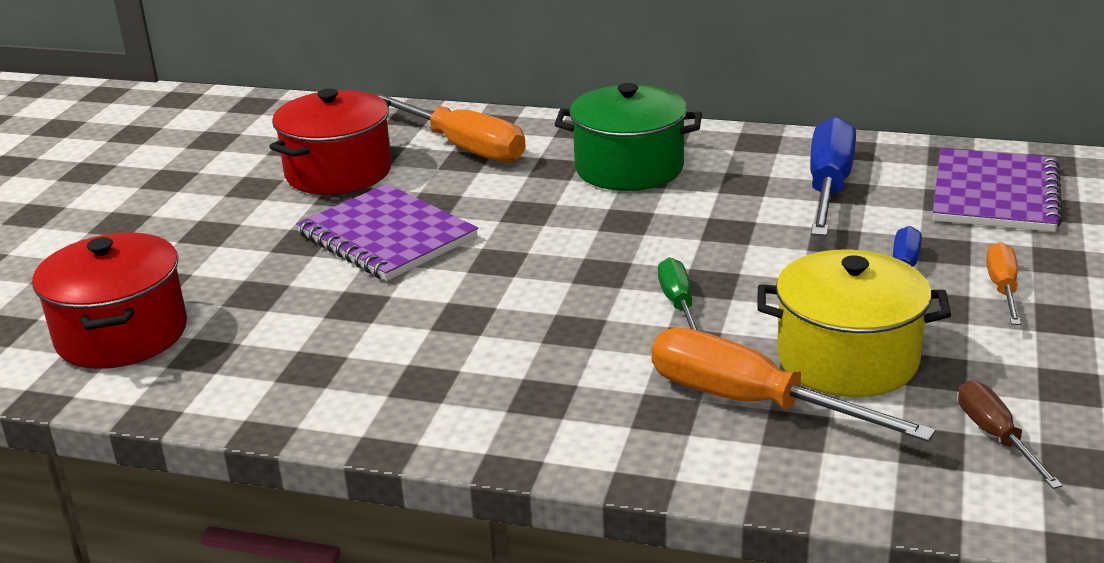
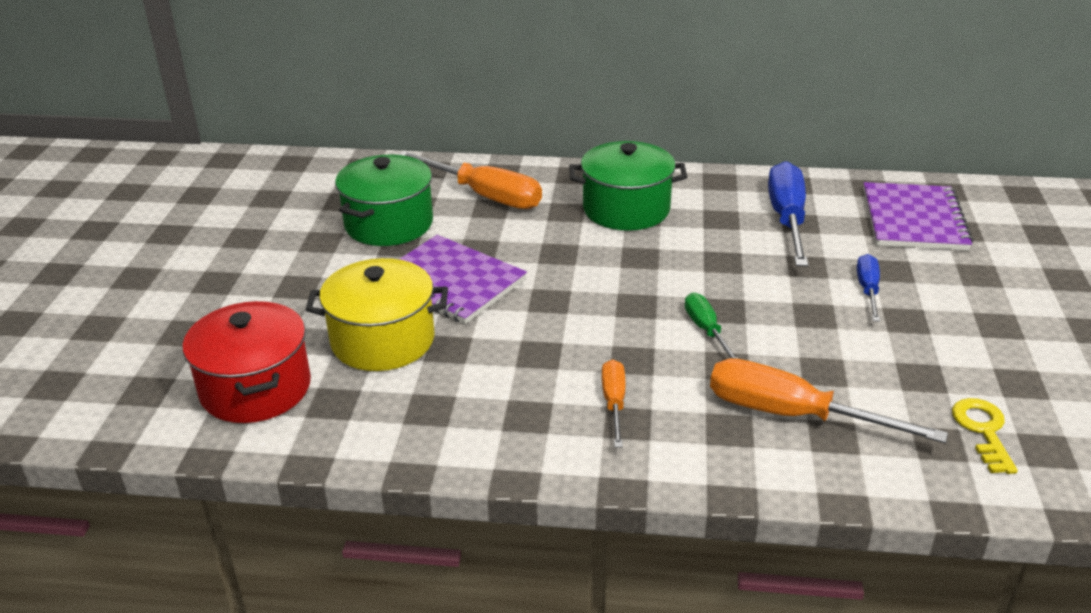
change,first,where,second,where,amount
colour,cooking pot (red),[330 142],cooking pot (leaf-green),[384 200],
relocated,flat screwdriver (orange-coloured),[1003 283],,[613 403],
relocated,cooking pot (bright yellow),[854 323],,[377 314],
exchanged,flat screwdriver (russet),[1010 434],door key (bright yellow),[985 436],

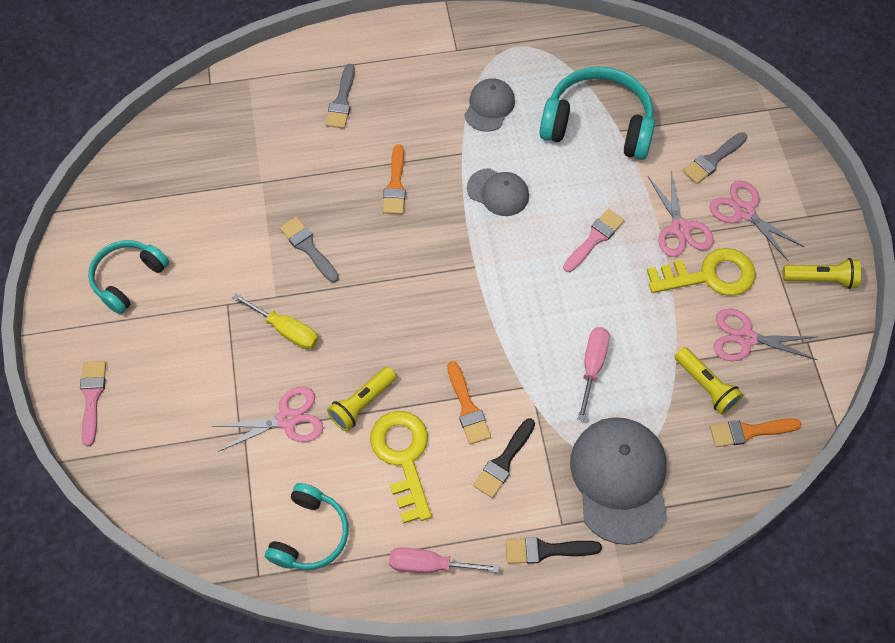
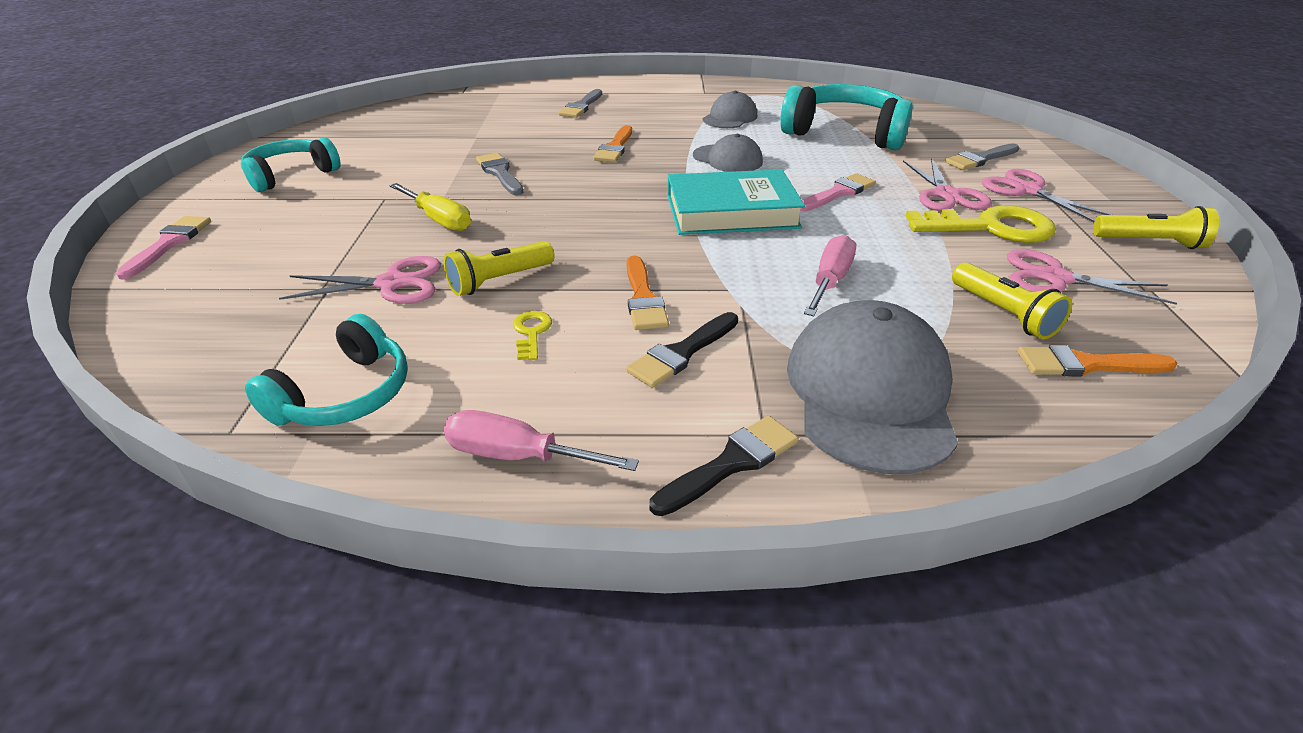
change,first,where,second,where,amount
size,door key (bright yellow),[401 467],,[532 335],x0.45
spun,paintbrush (black),[554 550],,[724 466],135 degrees clockwise
appeared,,,hardback (aqua),[736 202],

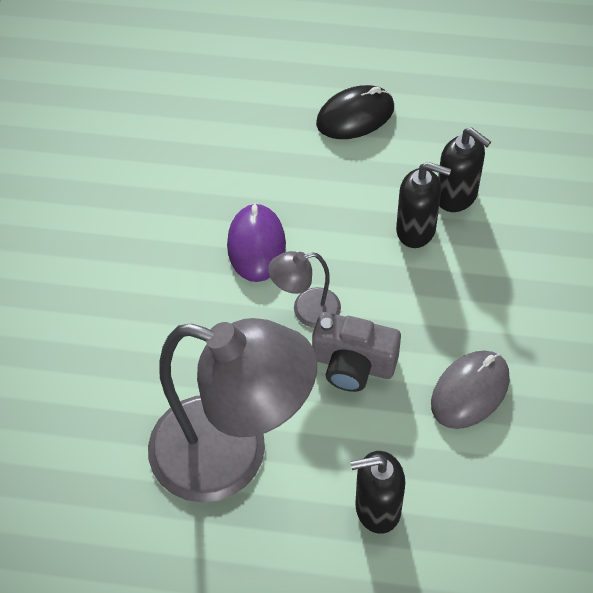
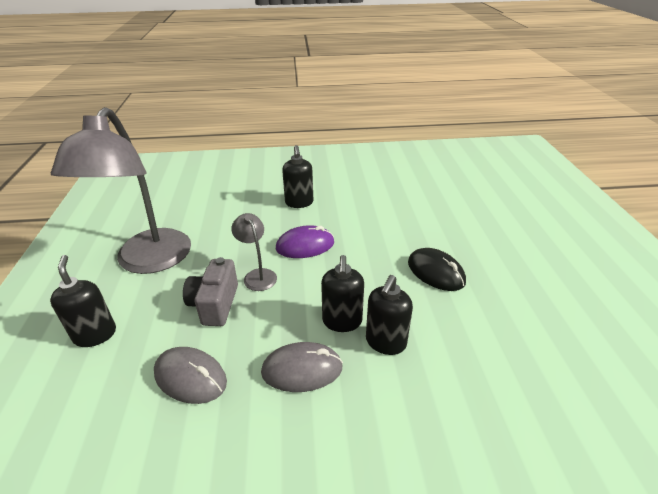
change,first,where,second,where,amount
appeared,,,soap dispenser (black),[297 176],
appeared,,,computer mouse (grey),[302 367],

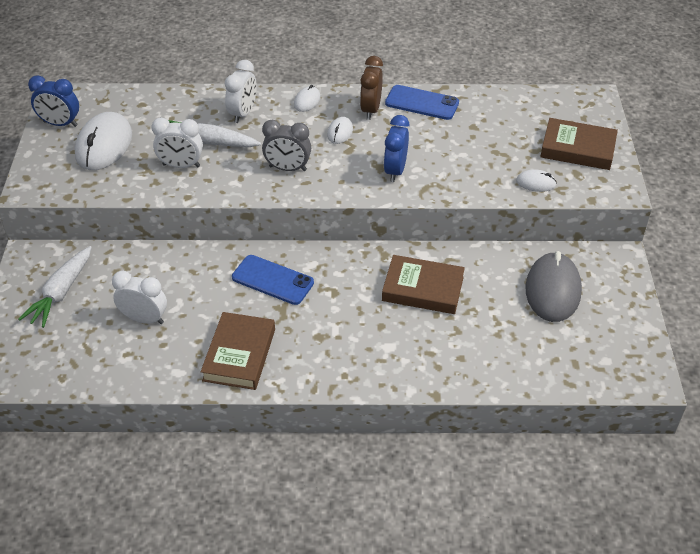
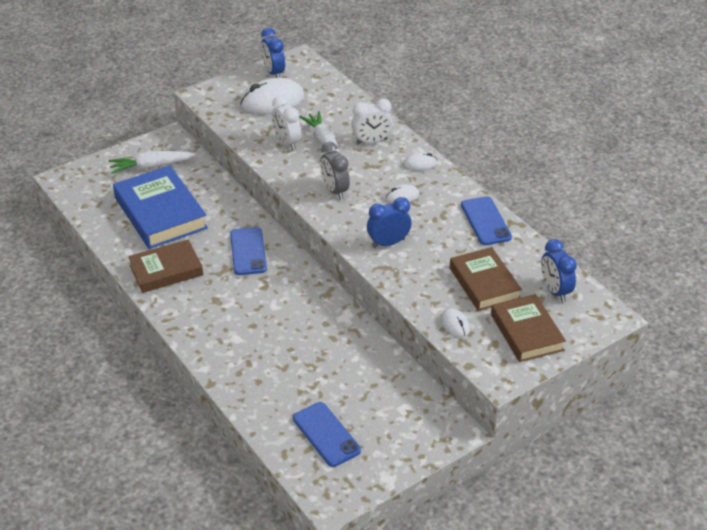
change,first,where,second,where,amount
missing,clock (russet),[371 88],,,
missing,computer mouse (grey),[553 286],,,
relocated,hardback (russet),[423 284],,[486 279],
exchanged,clock (snow-white),[139 297],hardback (cobalt),[160 207],
appeared,,,clock (cobalt),[559 270],
appeared,,,phone (cobalt),[327 434],

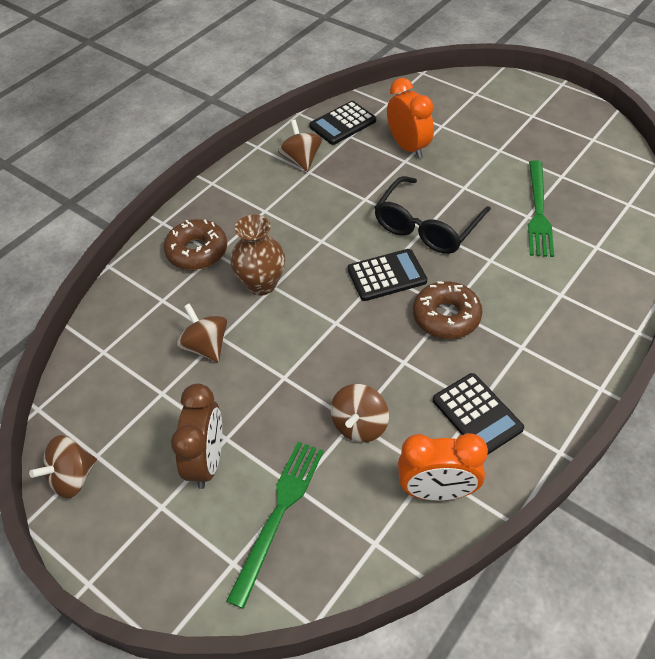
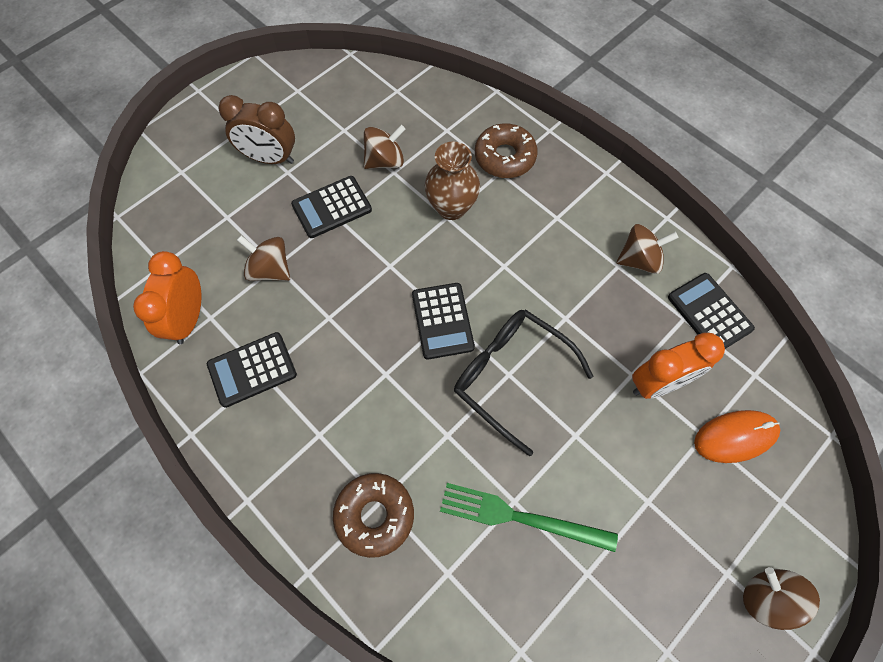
change,first,where,second,where,amount
relocated,glazed donut (russet),[447 310],,[373 515],
relocated,whirligig (russet),[63 466],,[781 598],
missing,fork (leaf-green),[275 525],,,
appeared,,,adding machine (black),[331 207],
appeared,,,computer mouse (orange-coloured),[737 436],

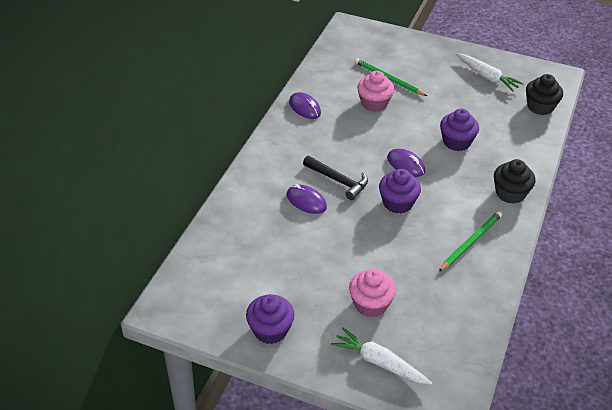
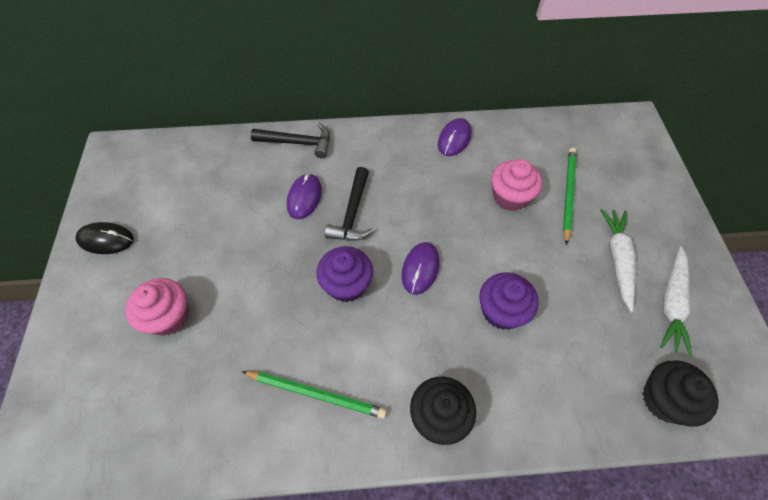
change,first,where,second,where,amount
exchanged,muffin (royal purple),[270 319],computer mouse (black),[104 238],
relocated,toy carrot (snow-white),[381 356],,[617 260],
appeared,,,hammer (black),[290 141],

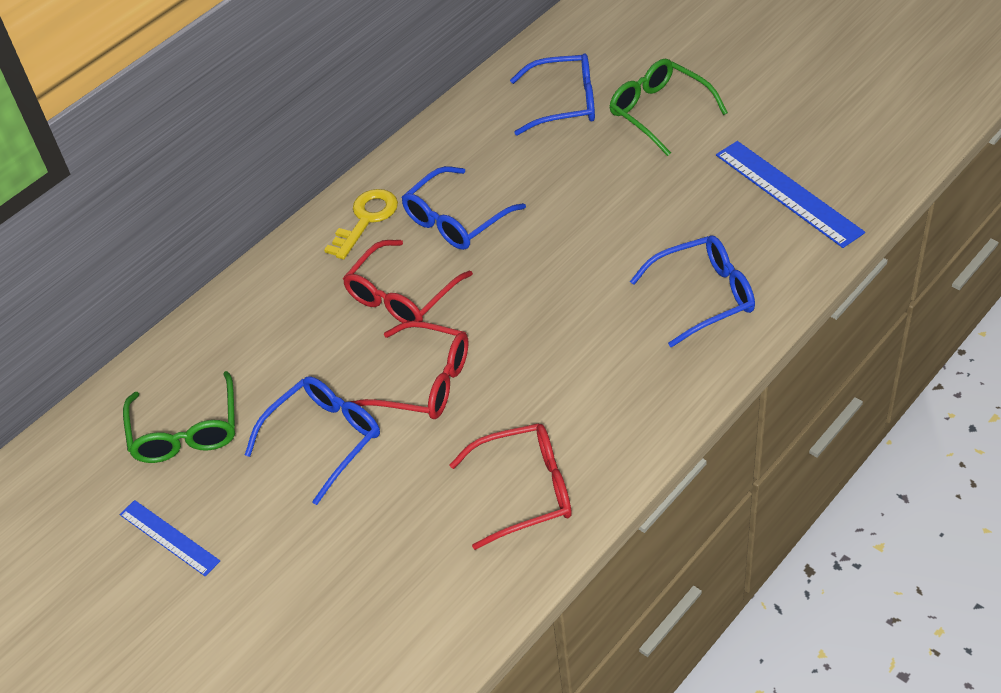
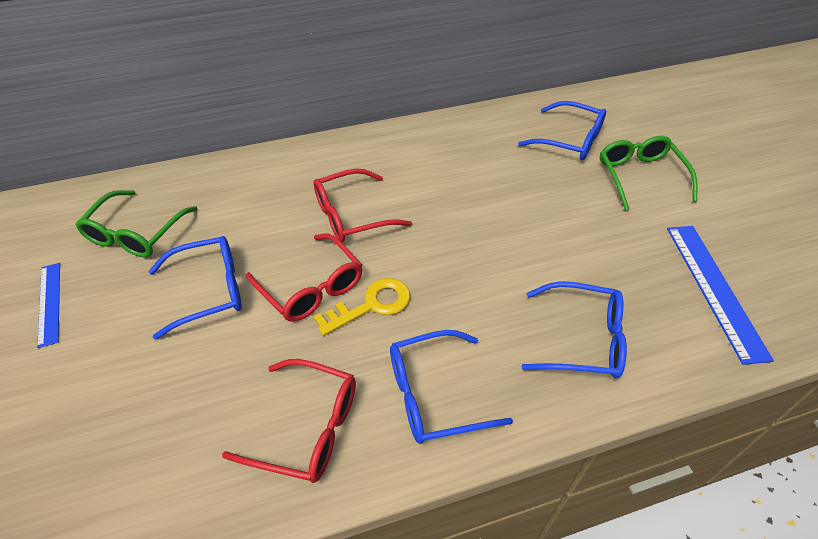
change,first,where,second,where,amount
relocated,eyeglasses (cobalt),[463 208],,[451 387],
relocated,door key (bright yellow),[361 224],,[362 307],

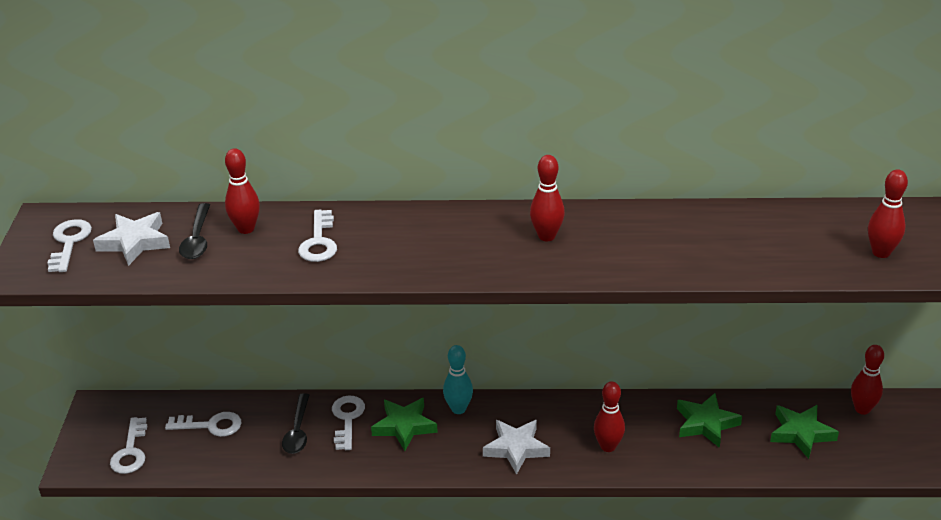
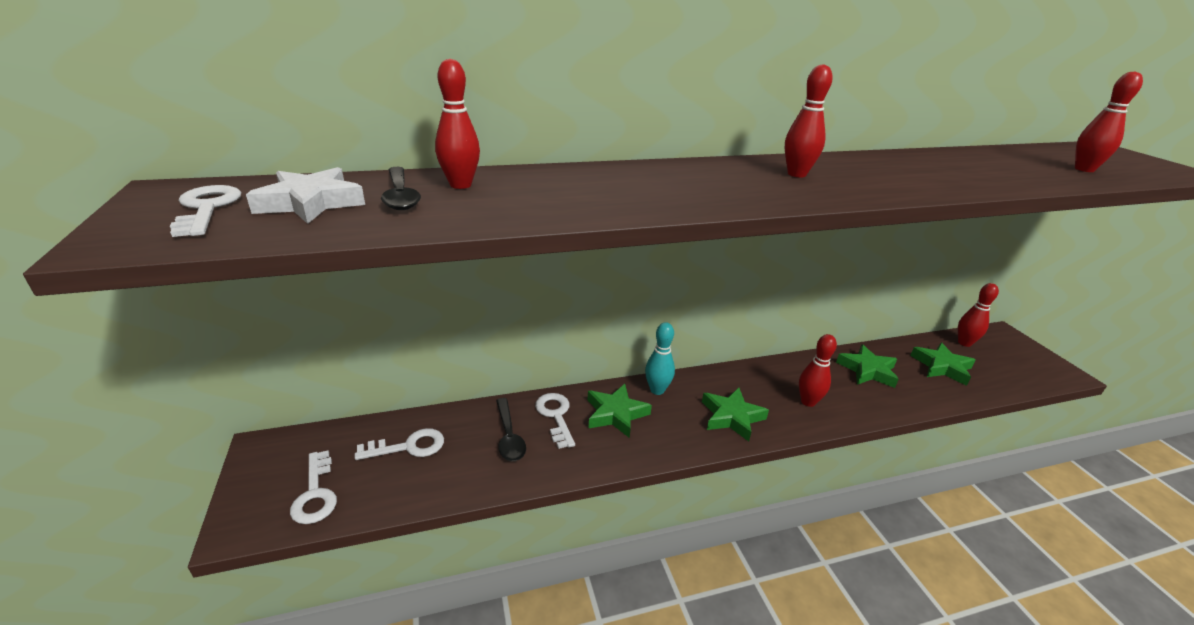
change,first,where,second,where,amount
missing,door key (snow-white),[317 236],,,
colour,star (snow-white),[516 447],star (leaf-green),[735 414],

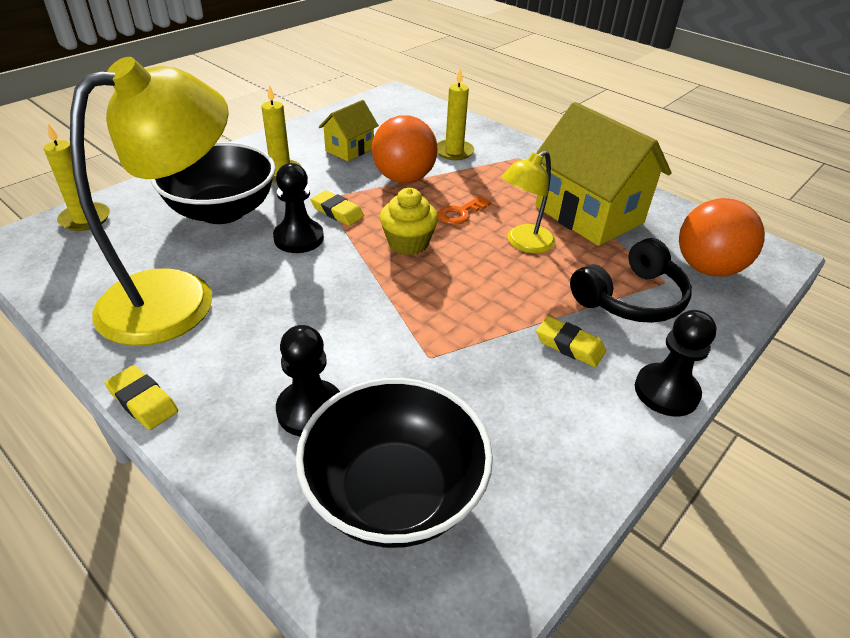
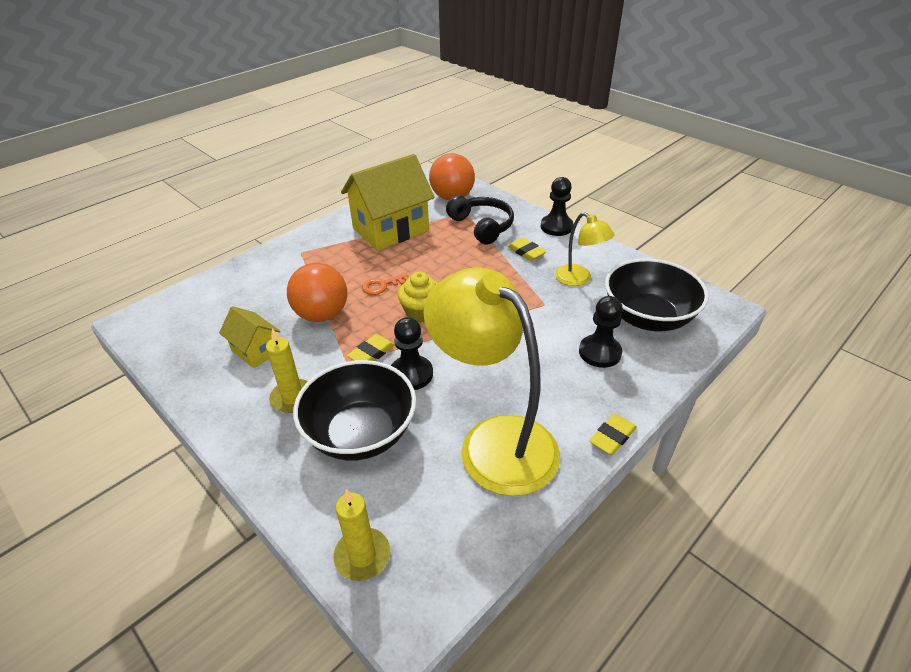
change,first,where,second,where,amount
missing,candle (bright yellow),[455 114],,,
relocated,desk lamp (bright yellow),[528 201],,[585 249],
spun,door key (orange-coloured),[464 210],,[385 284],105 degrees clockwise
spun,eraser (bright yellow),[571 341],,[527 249],75 degrees counterclockwise

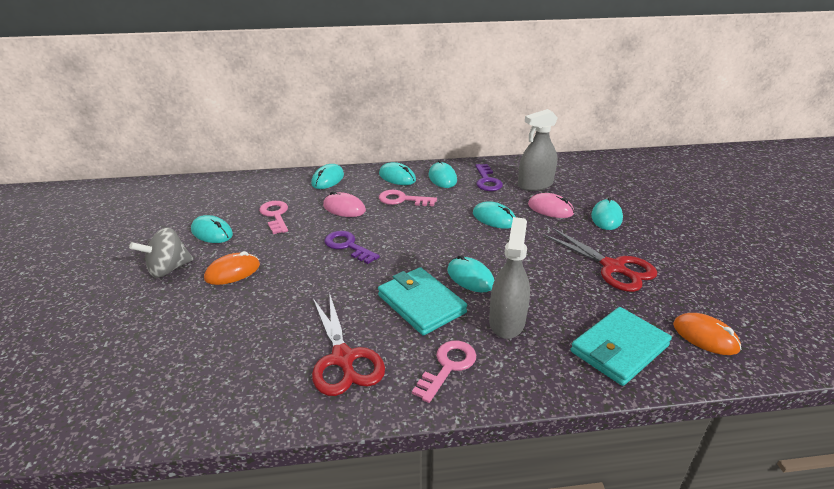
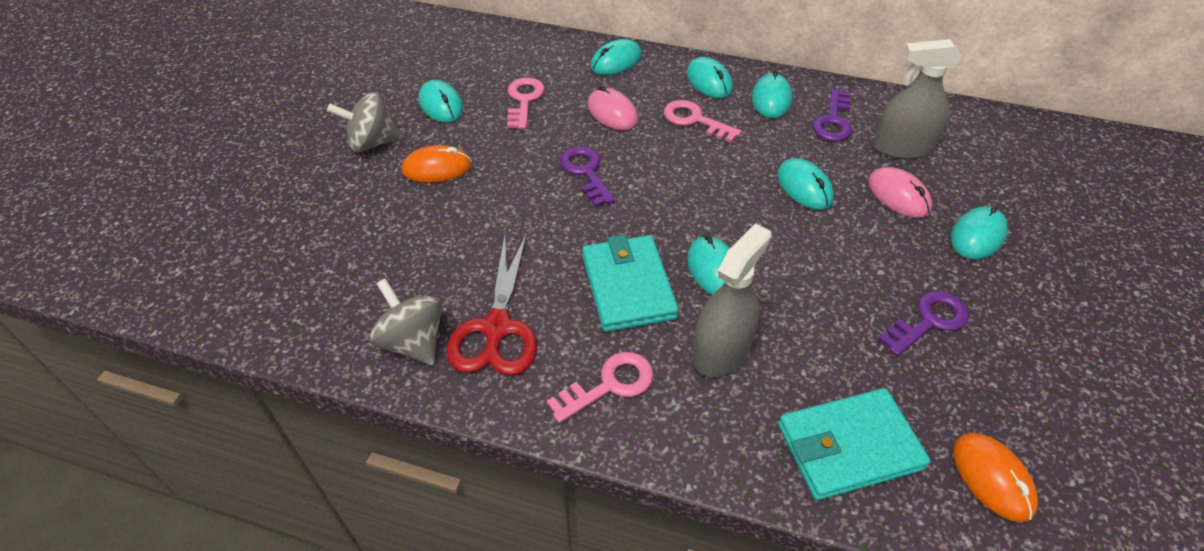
change,first,where,second,where,amount
exchanged,pair of scissors (red),[600 259],door key (royal purple),[923 323],
appeared,,,whirligig (grey),[405 321],

